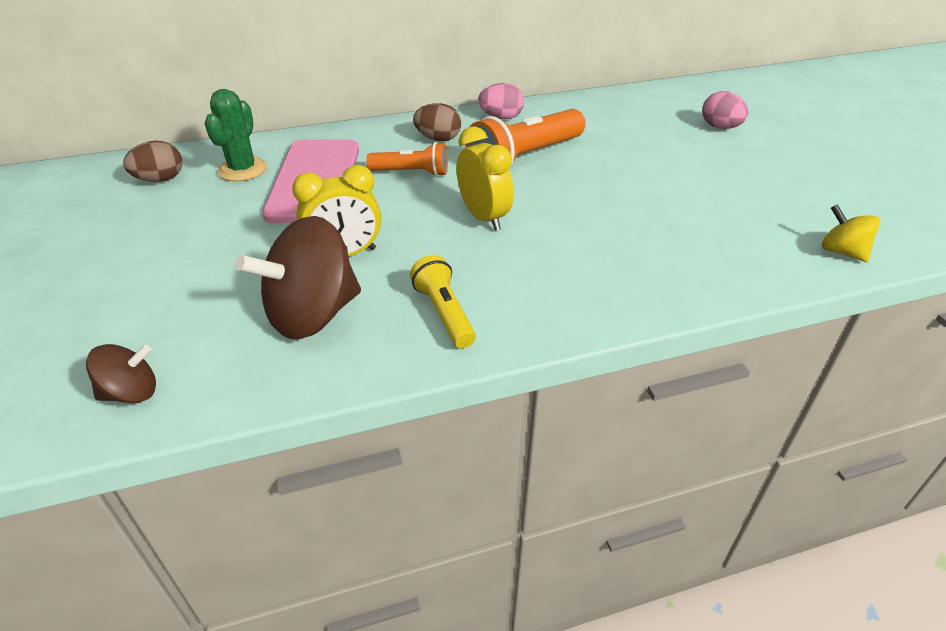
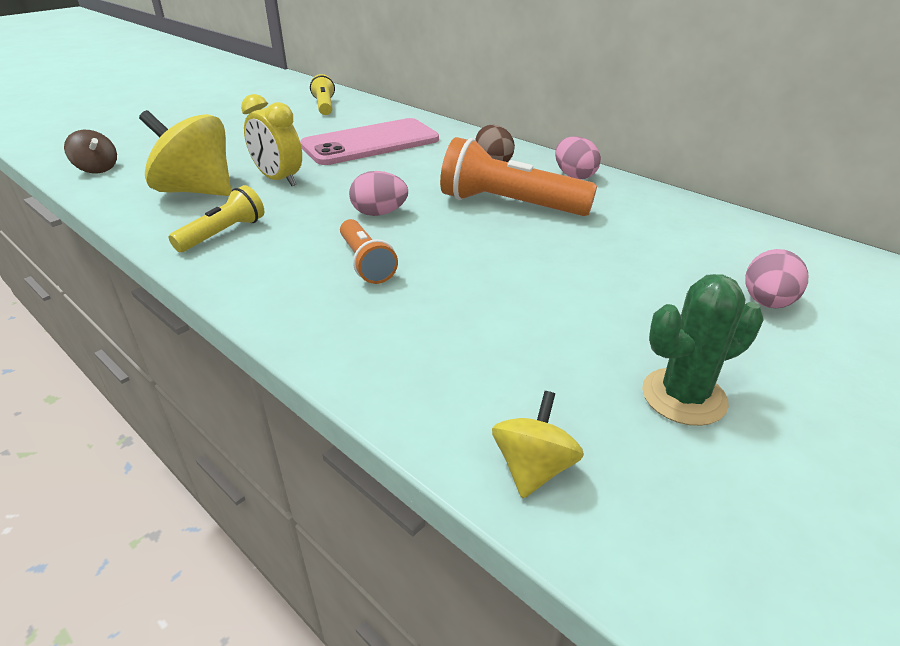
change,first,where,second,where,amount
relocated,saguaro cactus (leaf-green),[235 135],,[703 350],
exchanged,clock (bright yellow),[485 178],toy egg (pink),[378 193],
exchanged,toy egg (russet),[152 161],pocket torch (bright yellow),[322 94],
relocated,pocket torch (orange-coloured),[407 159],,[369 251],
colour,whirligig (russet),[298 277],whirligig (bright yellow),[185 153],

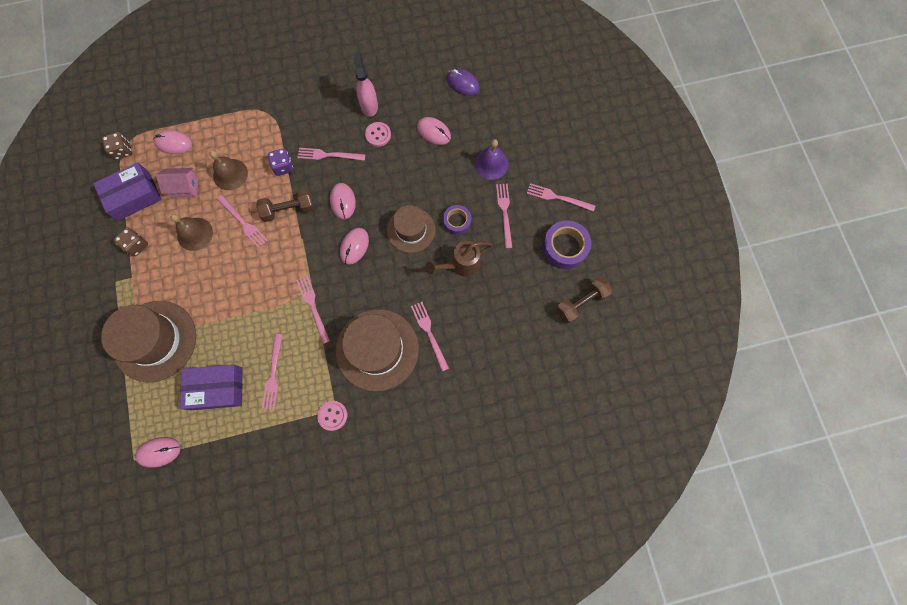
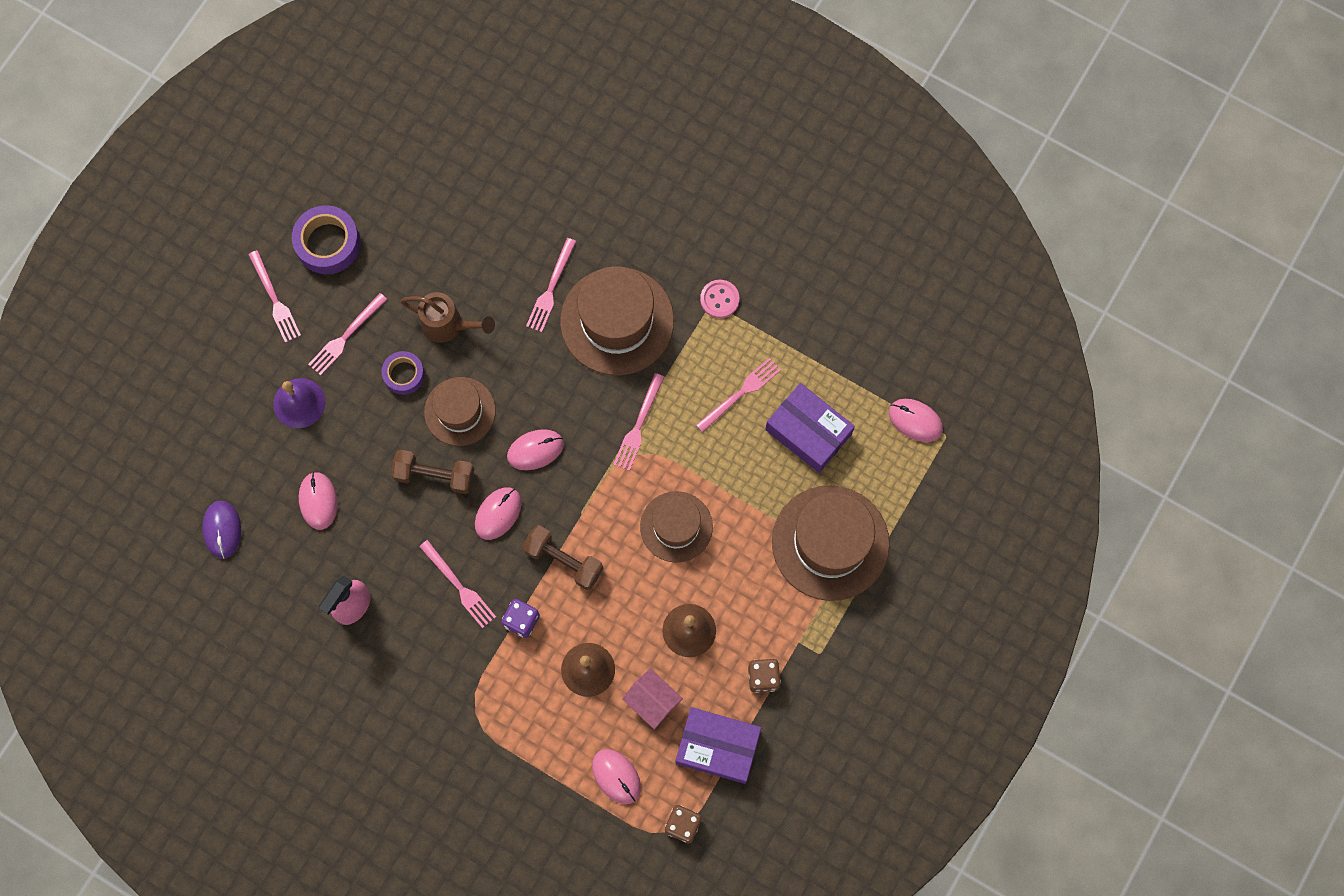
change,first,where,second,where,amount
missing,shirt button (pink),[378 134],,,
missing,fork (pink),[242 221],,,
relocated,hand weight (russet),[584 300],,[432 472],
appeared,,,hat (russet),[676 527],

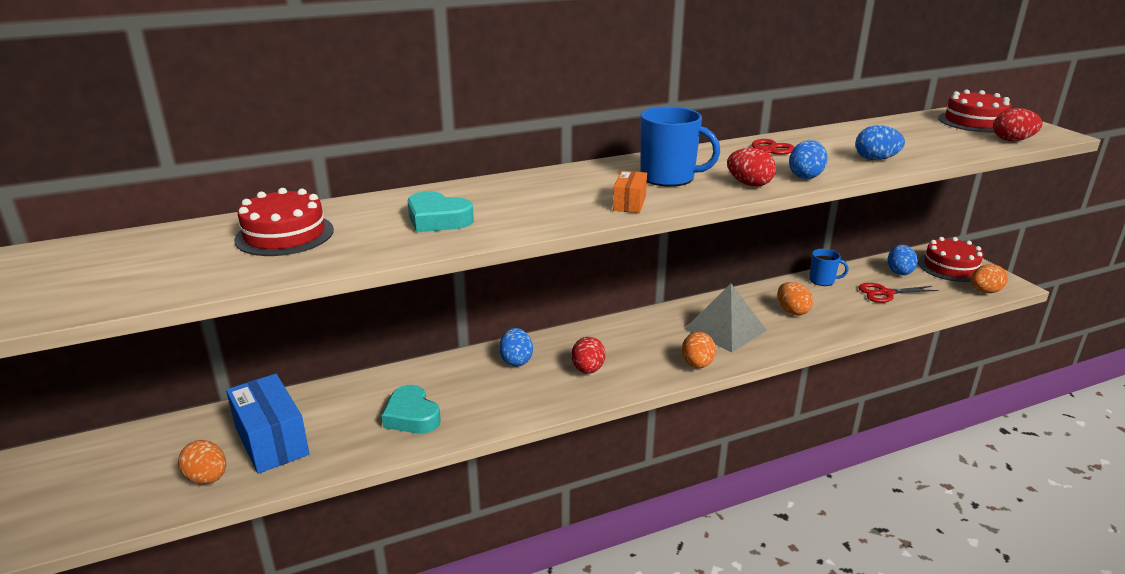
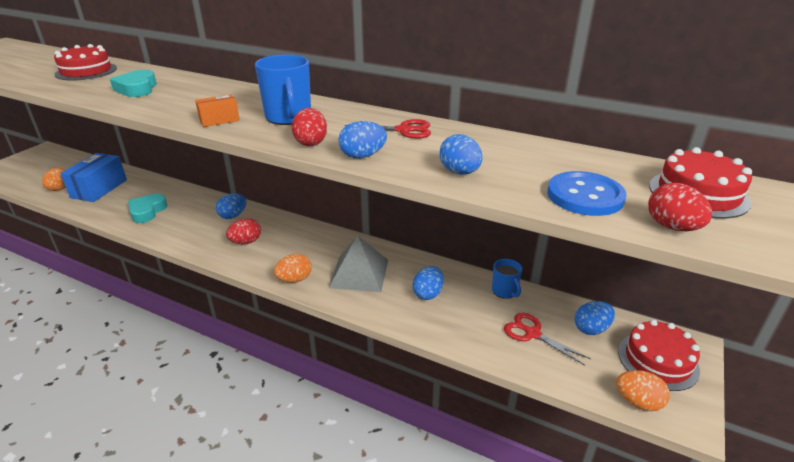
change,first,where,second,where,amount
colour,toy egg (orange-coloured),[795 299],toy egg (cobalt),[428 283],
appeared,,,shirt button (cobalt),[587 193],

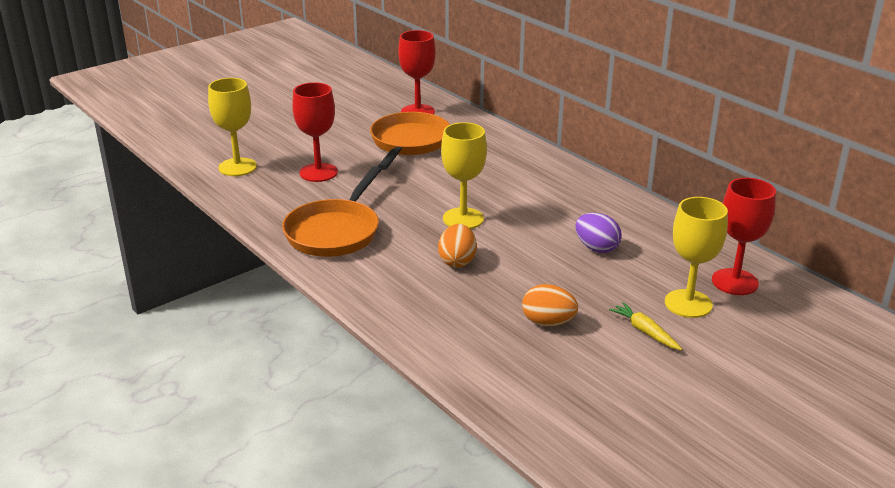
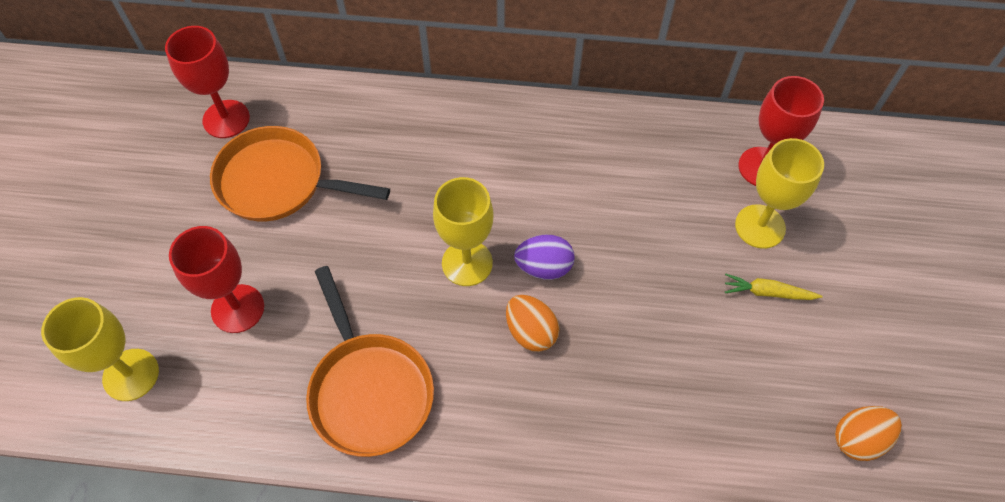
change,first,where,second,where,amount
spun,pan (orange-coloured),[410 141],,[300 174],45 degrees counterclockwise
relocated,toy egg (royal purple),[598 233],,[544 257],
relocated,toy egg (orange-coloured),[550 305],,[868 433],

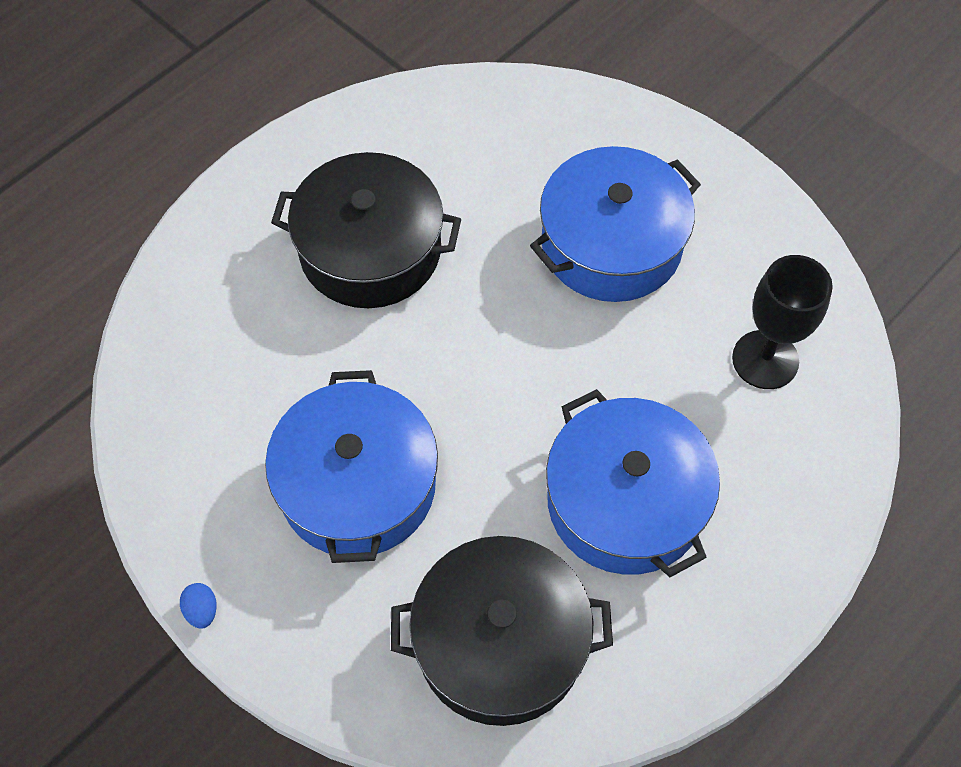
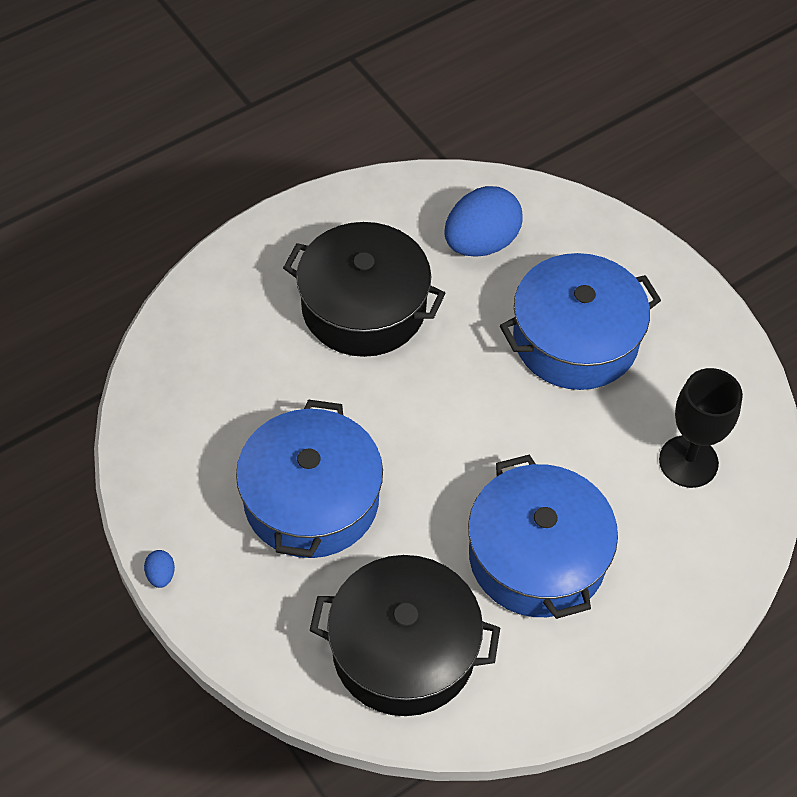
change,first,where,second,where,amount
appeared,,,toy egg (cobalt),[483 221],

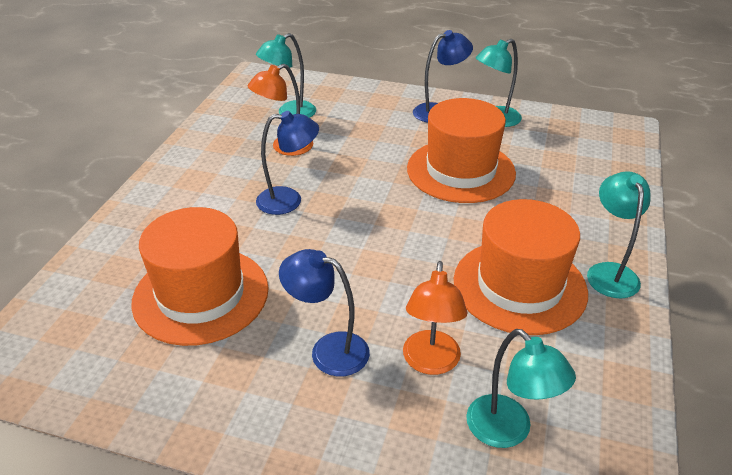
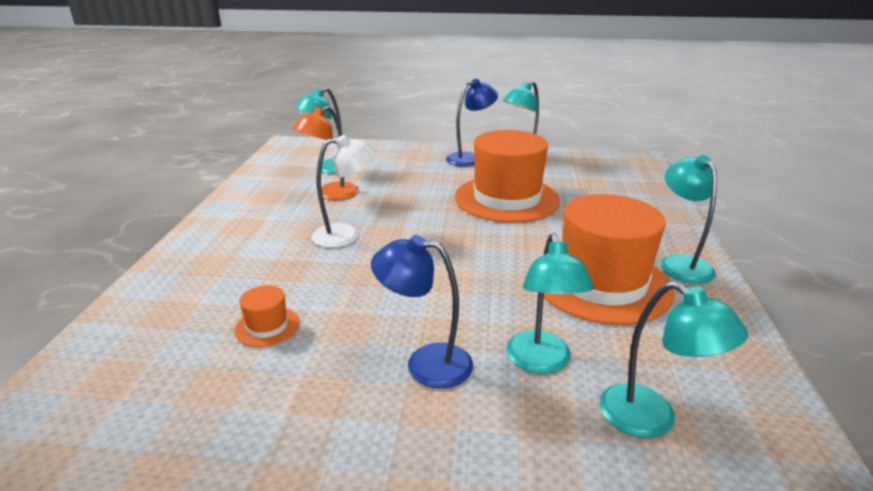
change,first,where,second,where,amount
colour,desk lamp (cobalt),[287 163],desk lamp (snow-white),[344 191],
size,hat (orange-coloured),[200 276],,[267 316],x0.41
colour,desk lamp (orange-coloured),[435 318],desk lamp (aqua),[550 303],

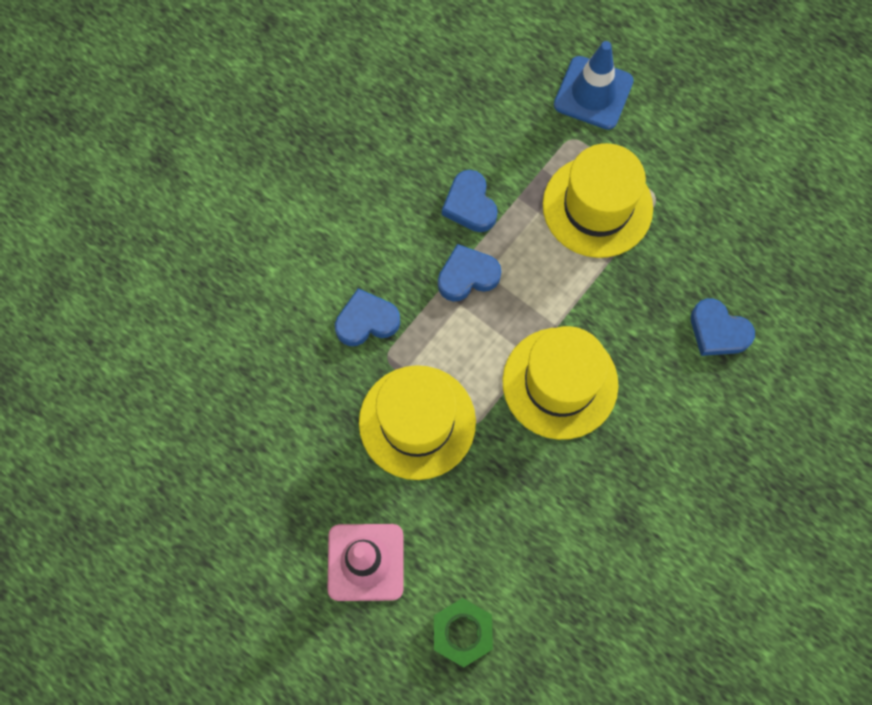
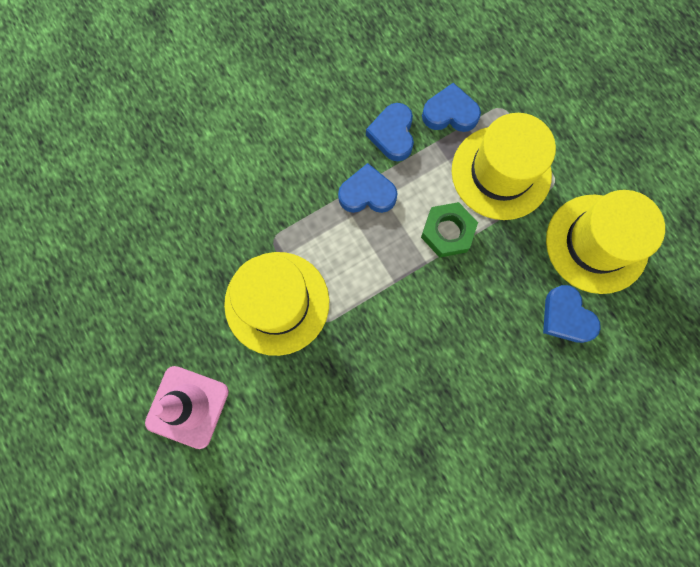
change,first,where,second,where,amount
missing,traffic cone (cobalt),[594 85],,,
relocated,heart (cobalt),[367 317],,[451 107],
relocated,hat (bright yellow),[561 383],,[605 242],
relocated,hexagon nut (leaf-green),[463 633],,[449 230],

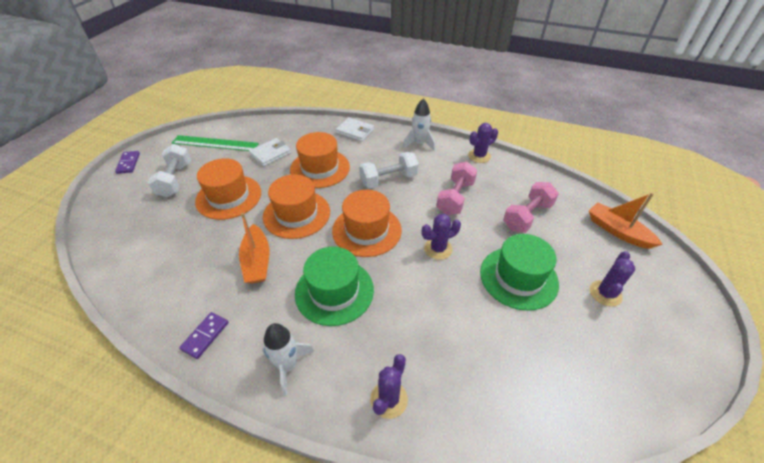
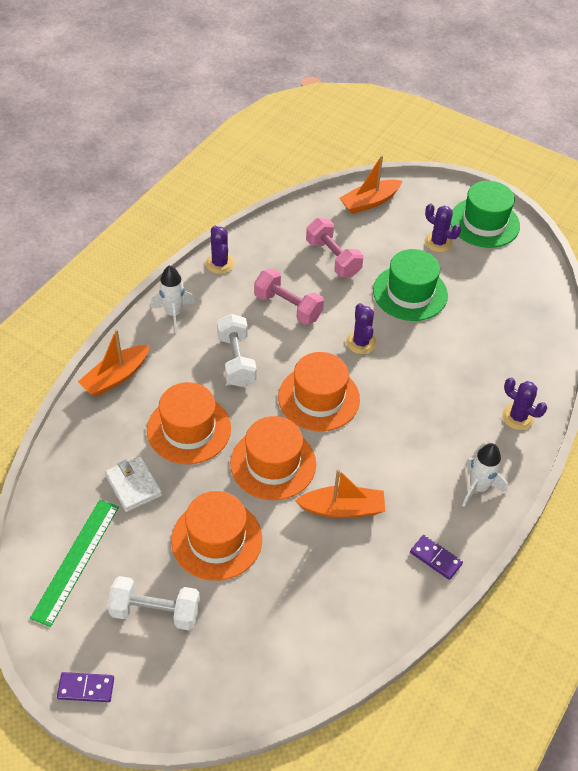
change,first,where,second,where,amount
exchanged,wallet (snow-white),[355 130],sailboat (orange-coloured),[114 362],
relocated,hat (leaf-green),[334 286],,[485 214],

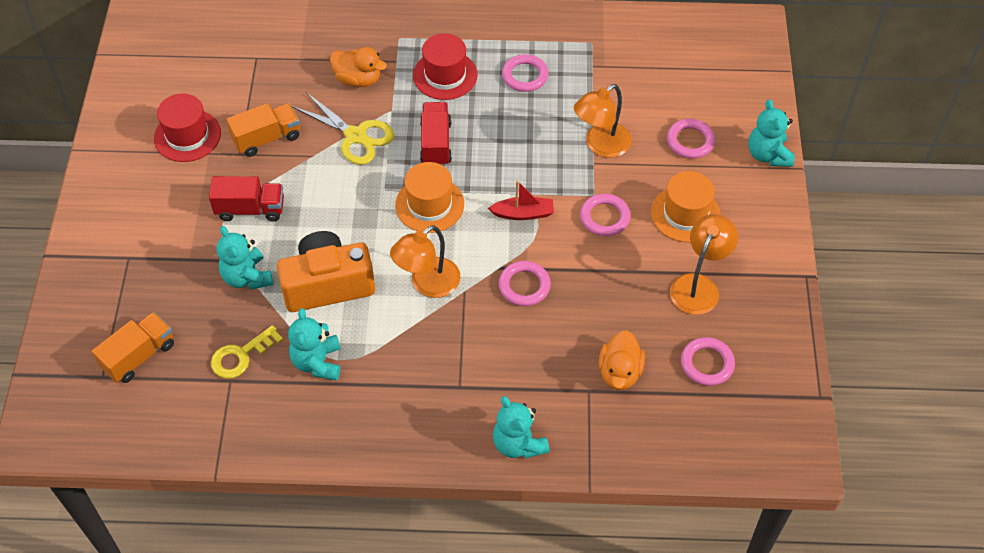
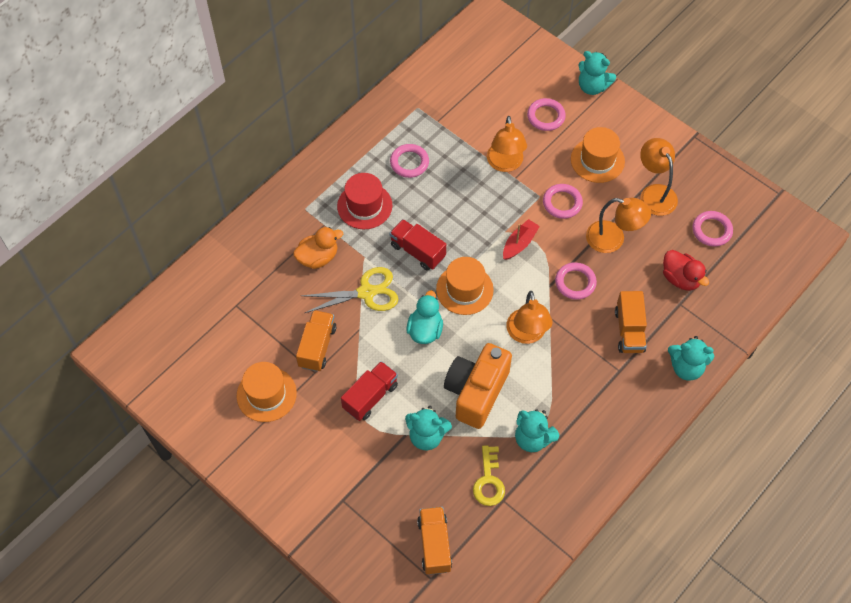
change,first,where,second,where,amount
colour,hat (red),[187 127],hat (orange-coloured),[267 392],
colour,duck (orange-coloured),[622 360],duck (red),[686 270],
appeared,,,desk lamp (orange-coloured),[618 225],
appeared,,,duck (aqua),[425 317],
appeared,,,truck (orange-coloured),[631 322],

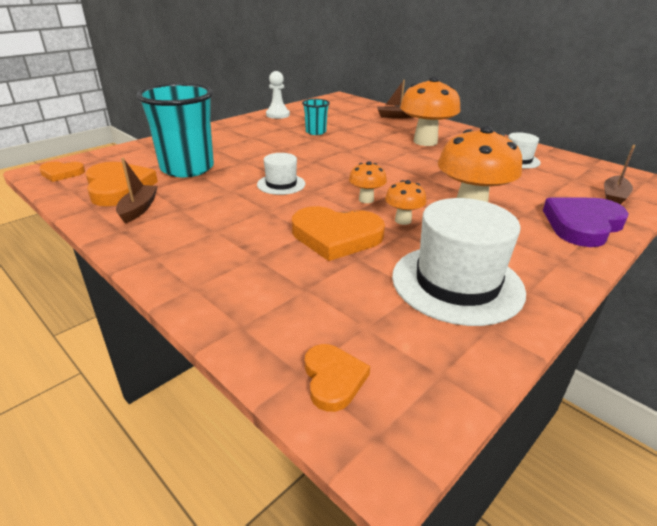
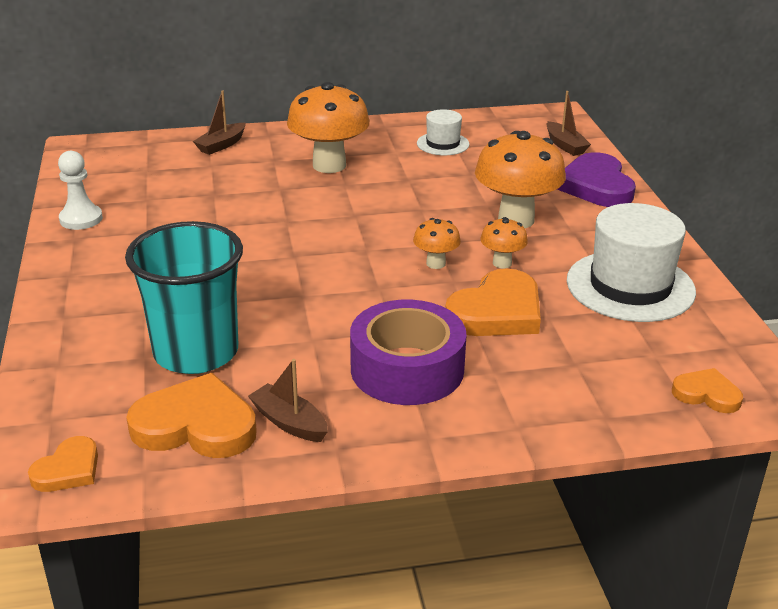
change,first,where,second,where,amount
missing,cup (aqua),[316 117],,,
missing,hat (snow-white),[281 174],,,
appeared,,,tape (royal purple),[408 352],

